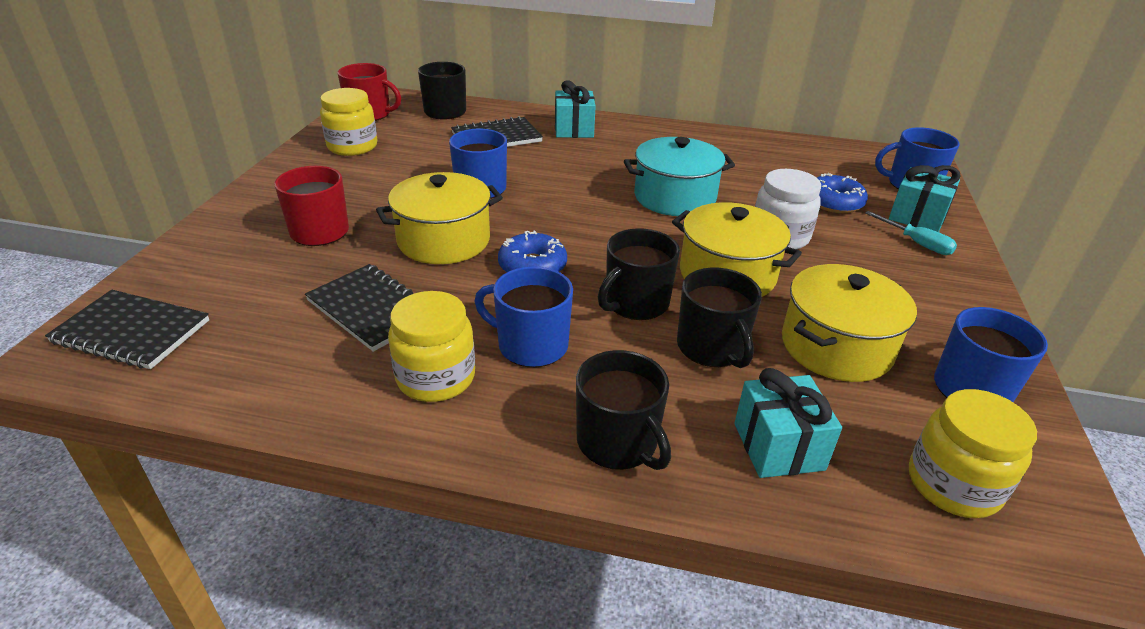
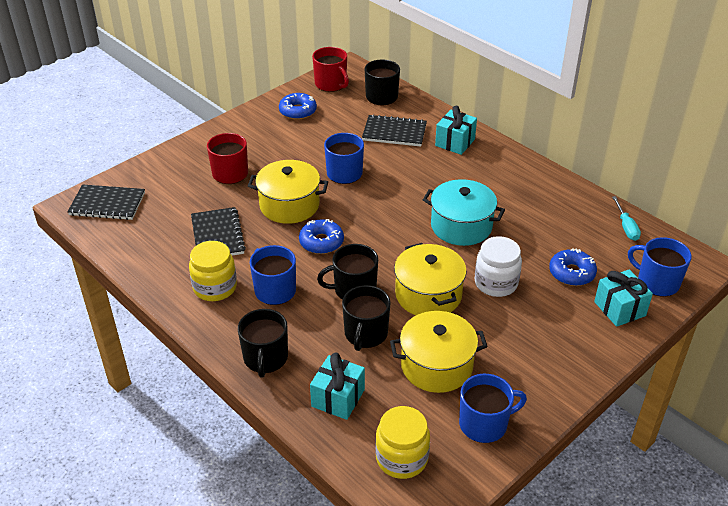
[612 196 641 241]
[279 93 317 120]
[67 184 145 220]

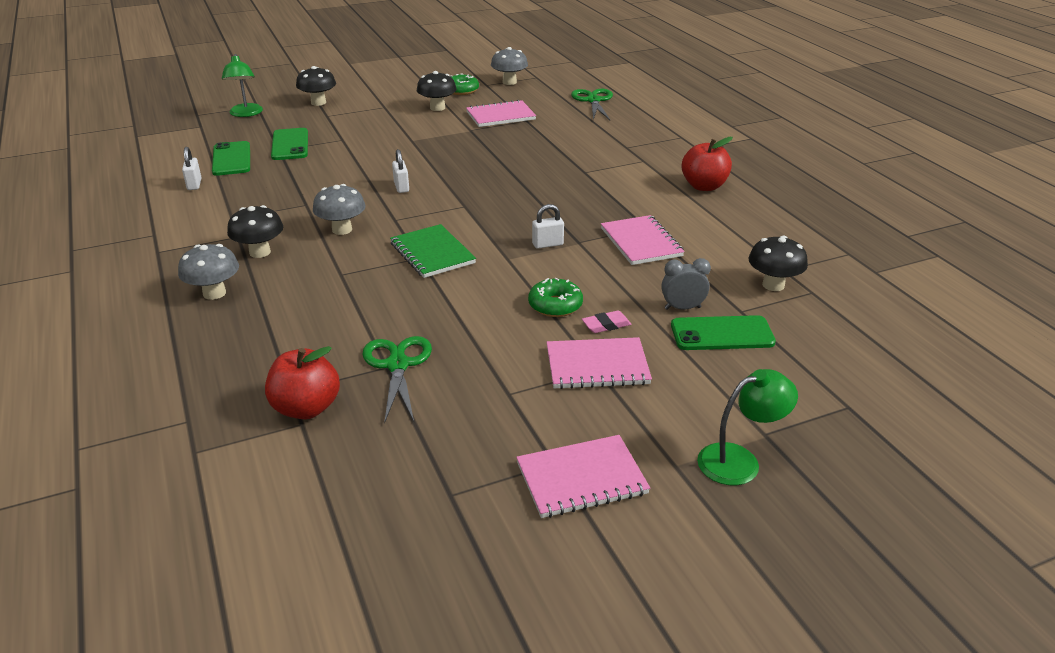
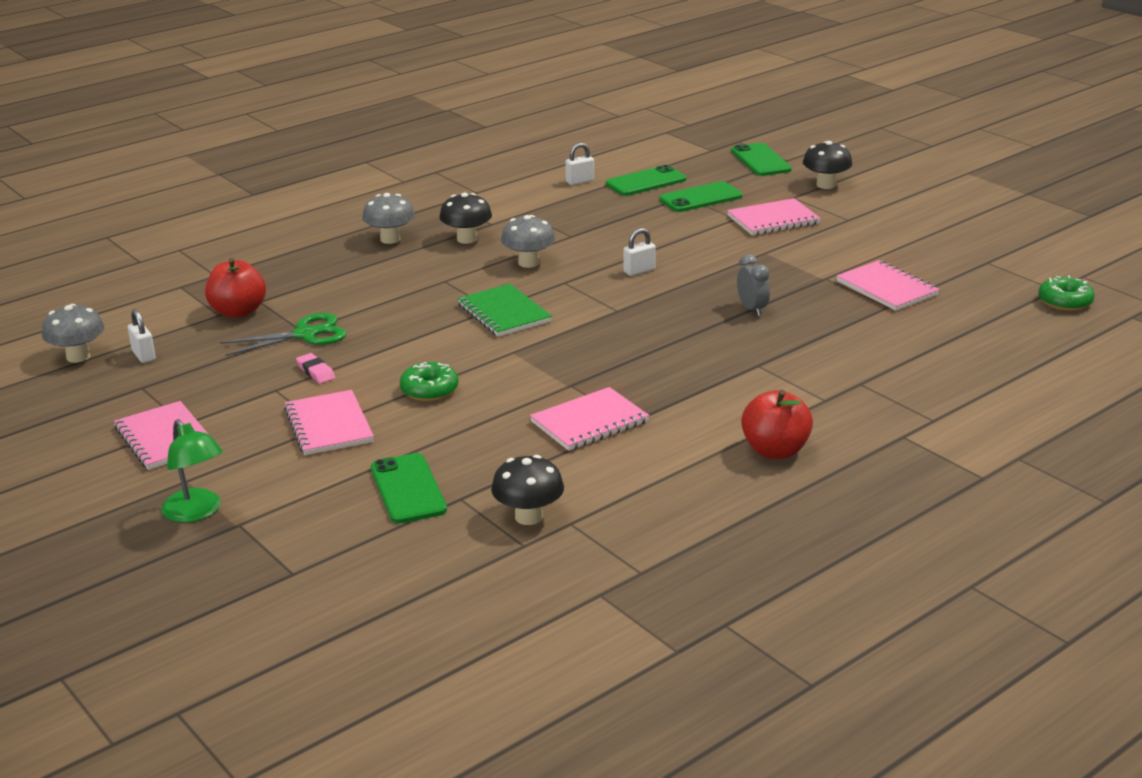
[417 71 457 111] (first image)
[571 89 613 120] (first image)
[727 198 821 235]
[1038 276 1095 311]
[42 304 105 363]
[128 309 156 363]
[296 353 335 384]
[737 254 770 316]
[731 143 792 176]
[457 284 552 337]

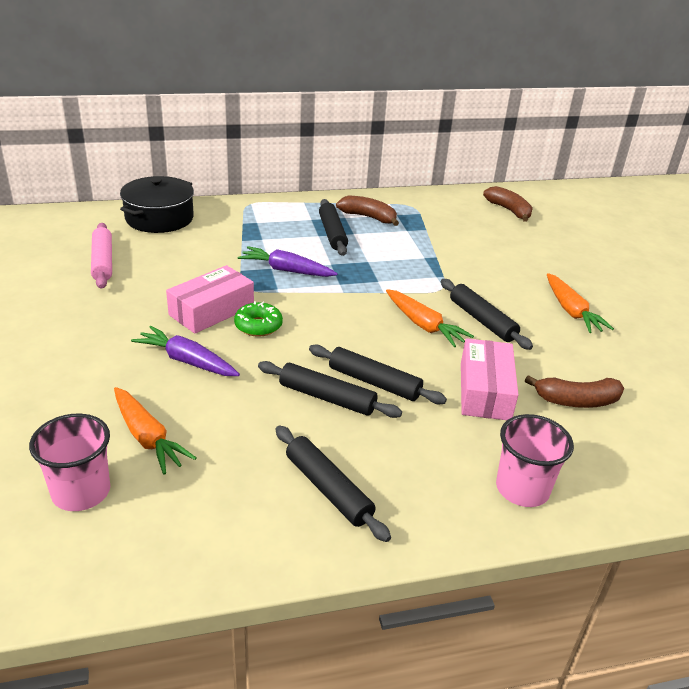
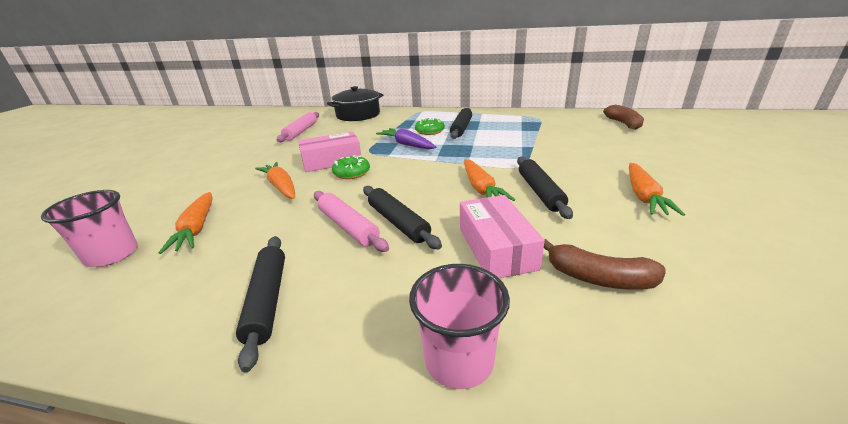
[336 196 399 226] (first image)
[415 118 445 135]
[255 162 295 199]
[314 191 389 252]
[460 195 545 278]

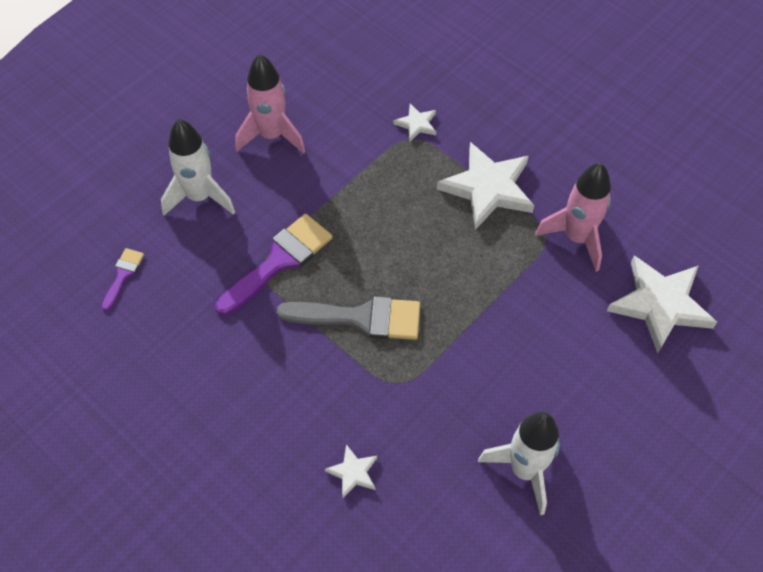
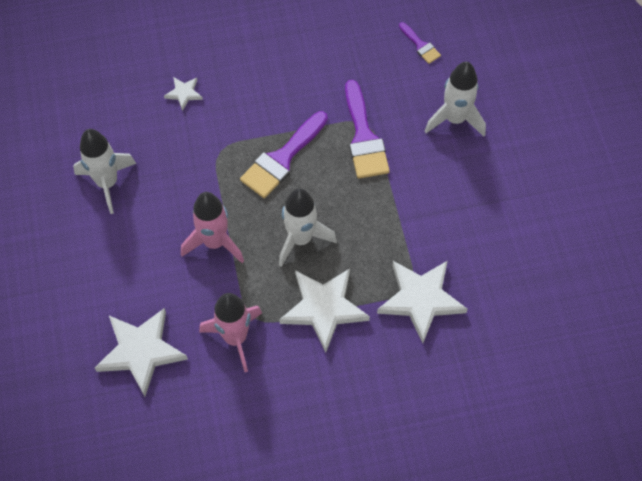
[279 188 337 267]
[181 192 244 263]
[240 111 328 198]
[377 261 468 343]

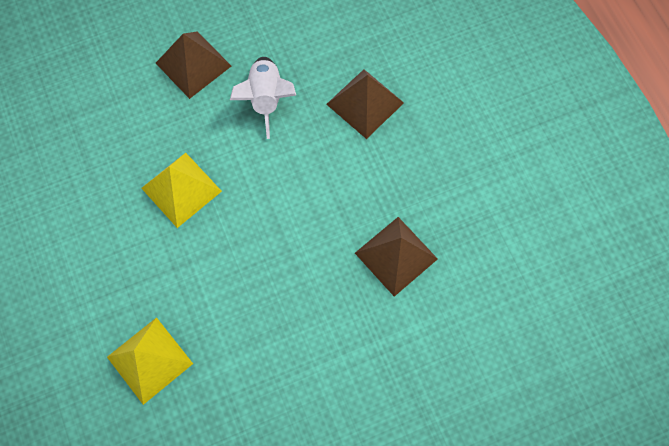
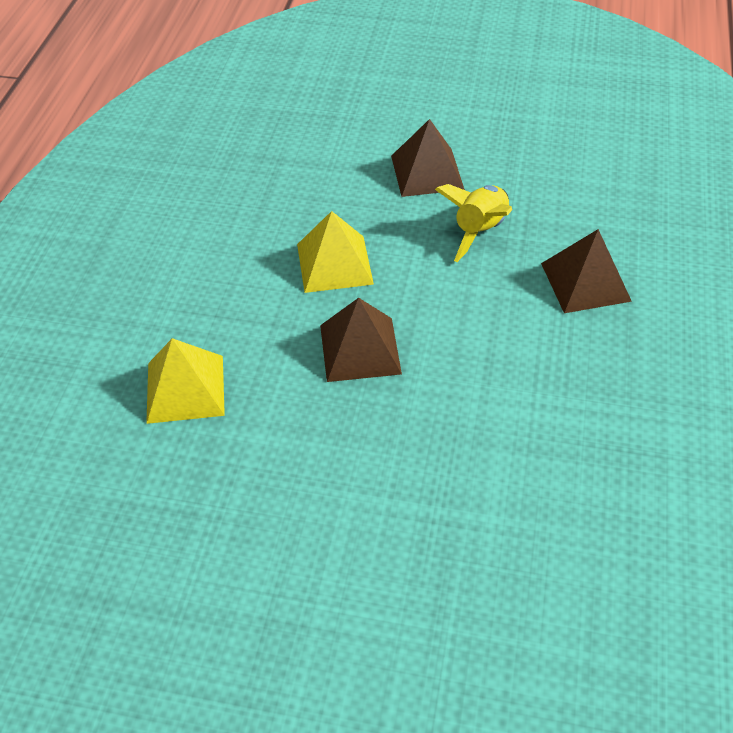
[320 298 402 382]
[435 184 512 262]

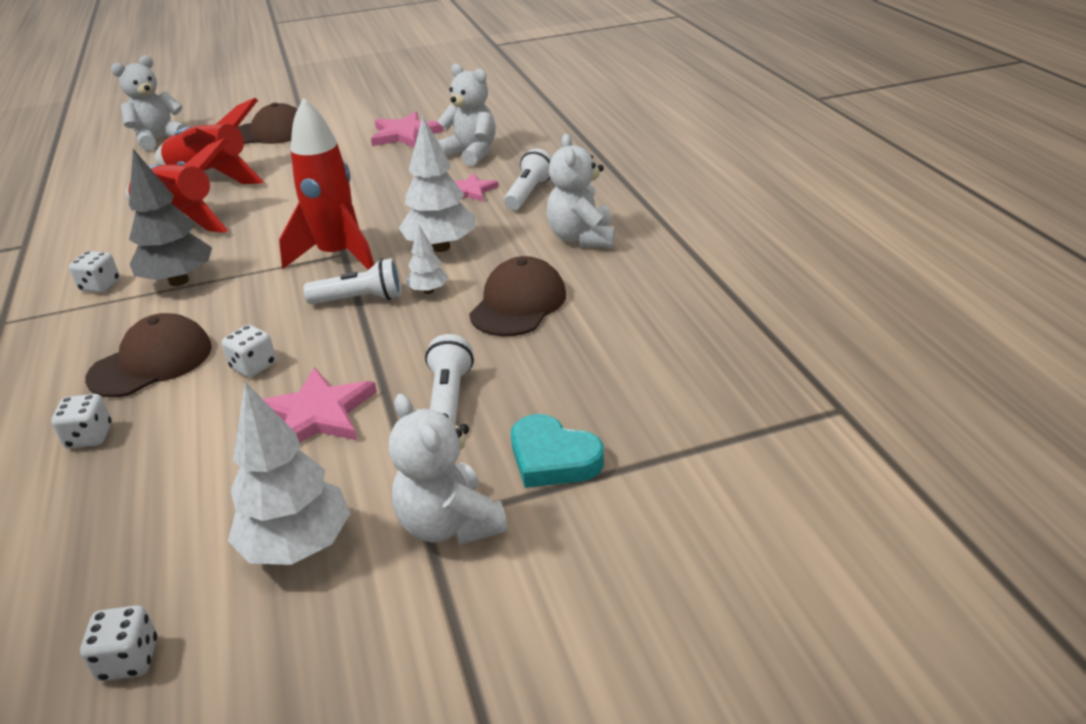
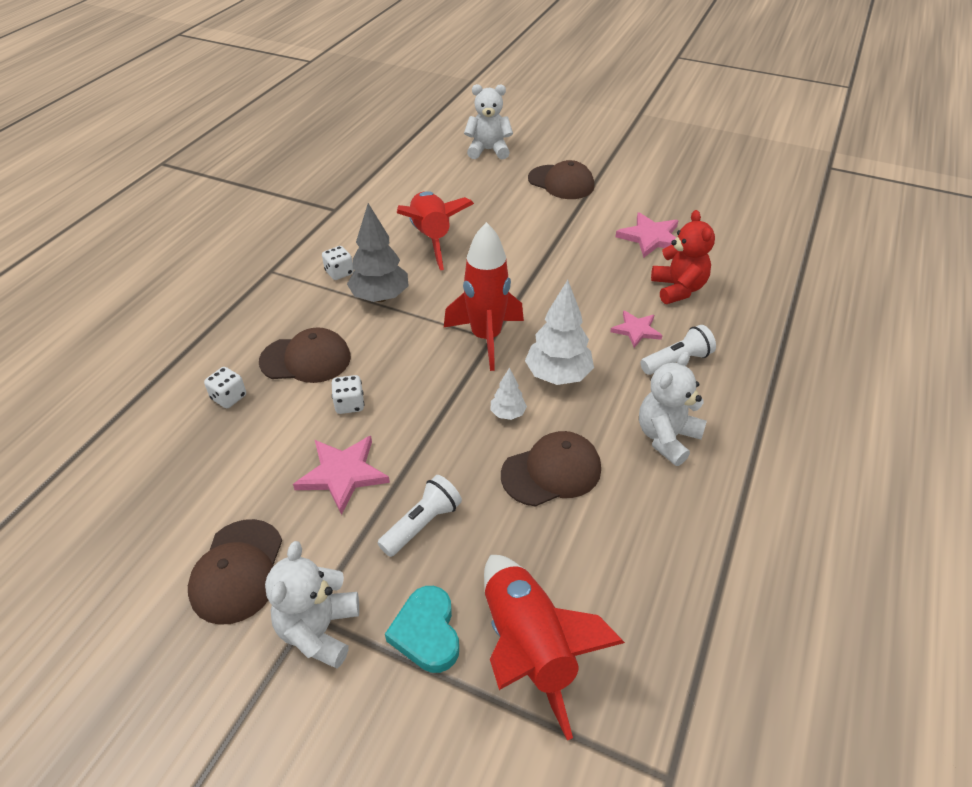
[80 605 157 681] (first image)
[303 258 401 304] (first image)
[484 555 625 740]
[188 519 282 625]
[651 210 715 304]

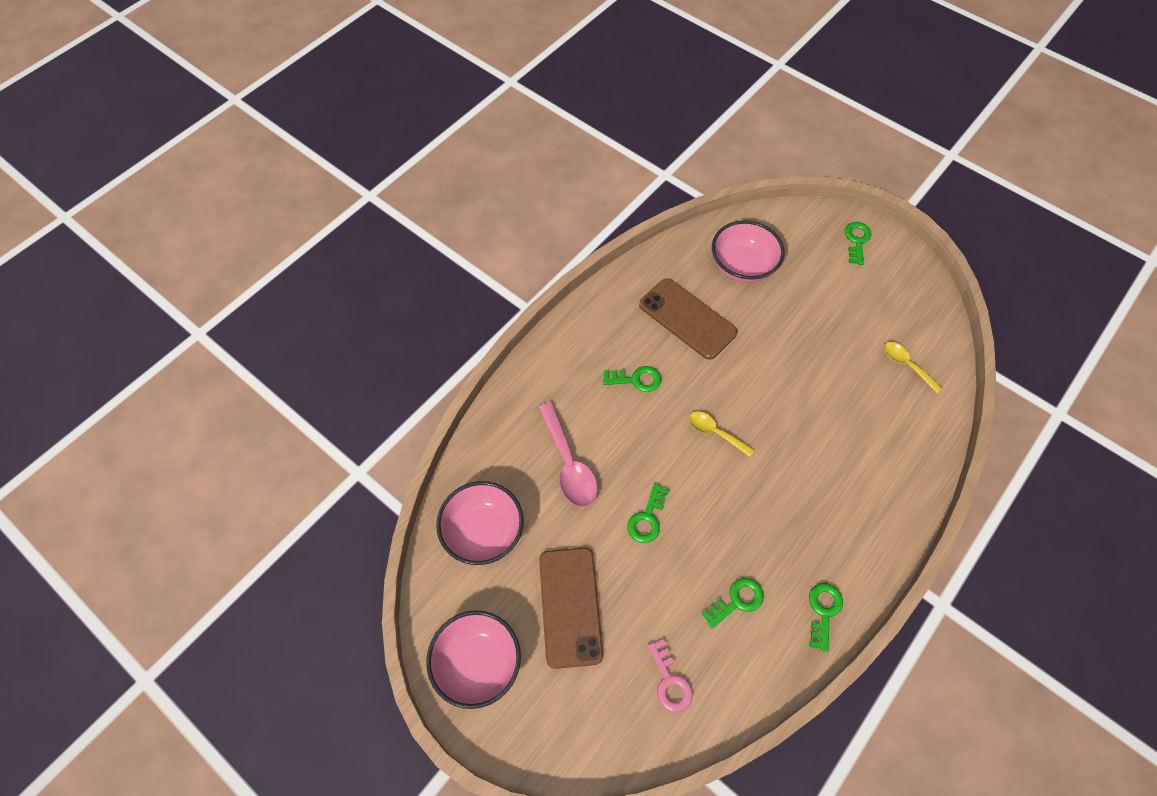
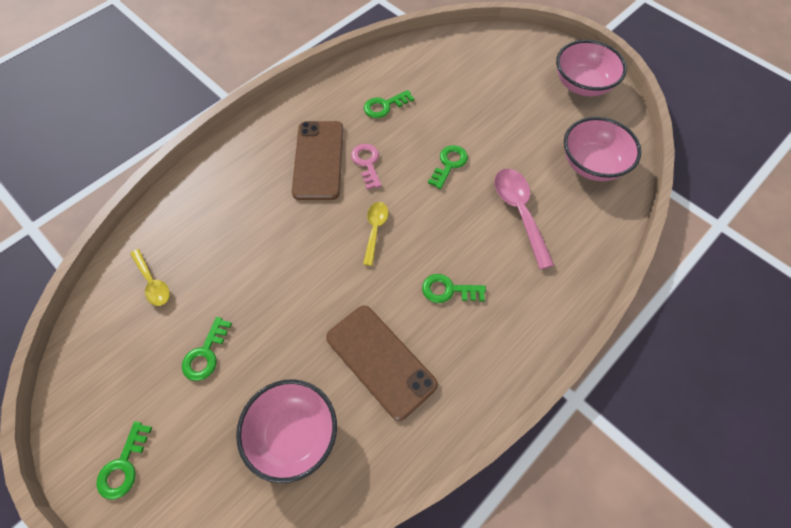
[292 121 344 200]
[351 144 381 189]
[182 317 232 381]
[363 202 389 266]

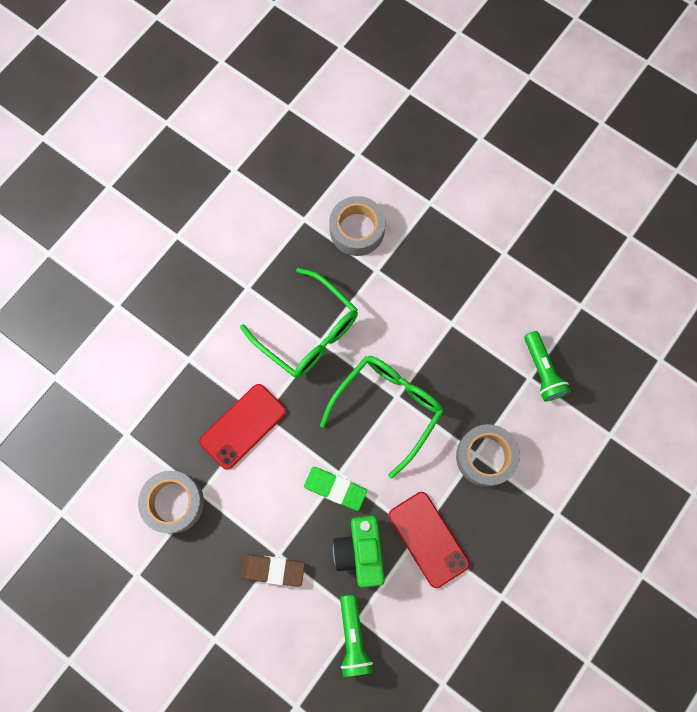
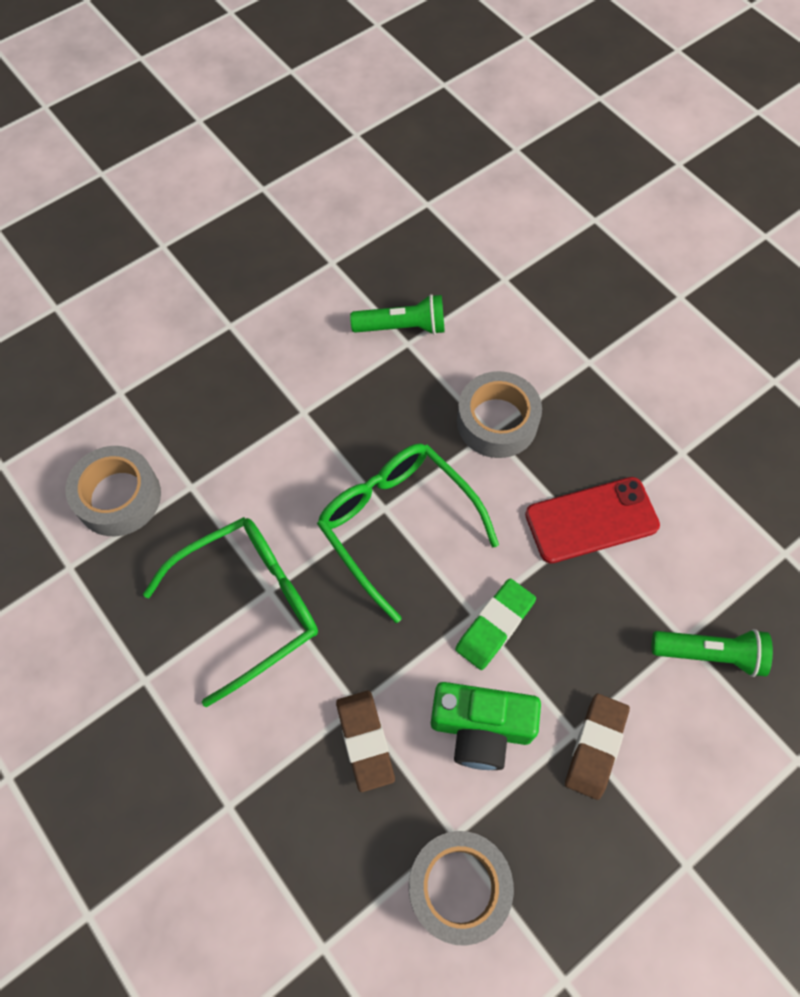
[431 682 541 770]
[336 691 395 792]

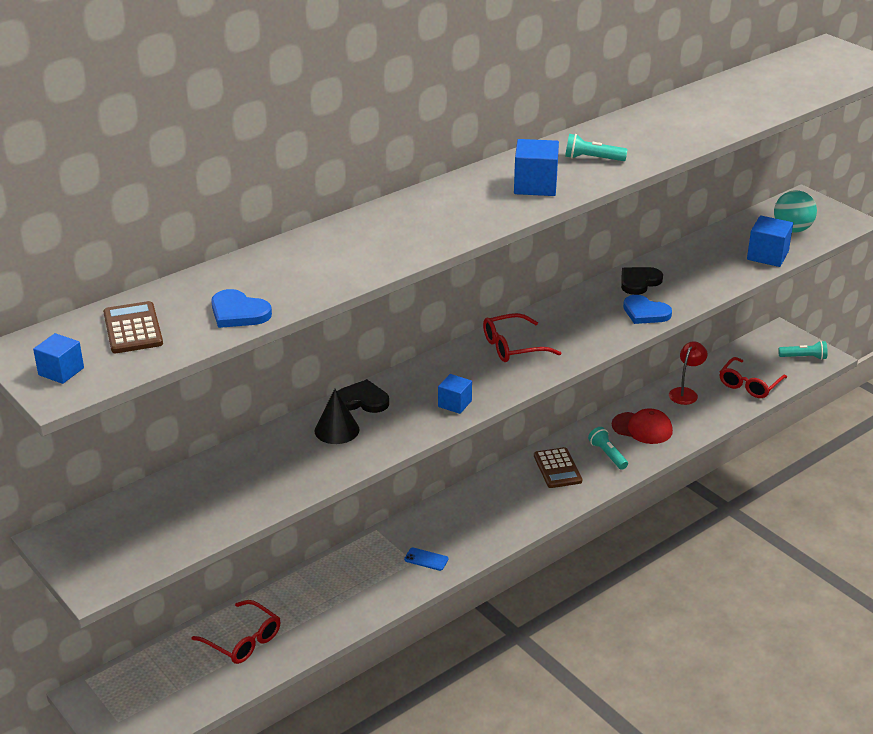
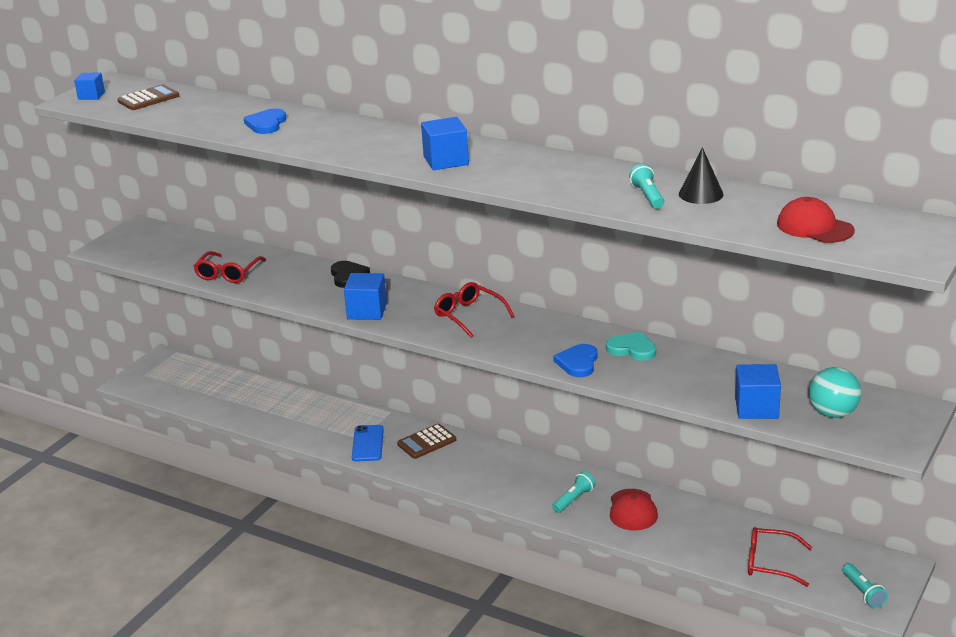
[669 341 708 405] (first image)
[777 197 855 243]
[193 251 266 283]
[244 108 286 134]
[679 147 724 204]
[397 424 456 459]
[629 164 664 209]
[606 332 656 361]
[352 425 384 462]
[344 273 387 320]

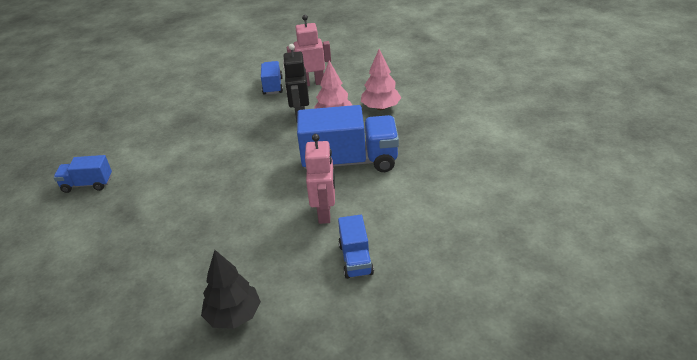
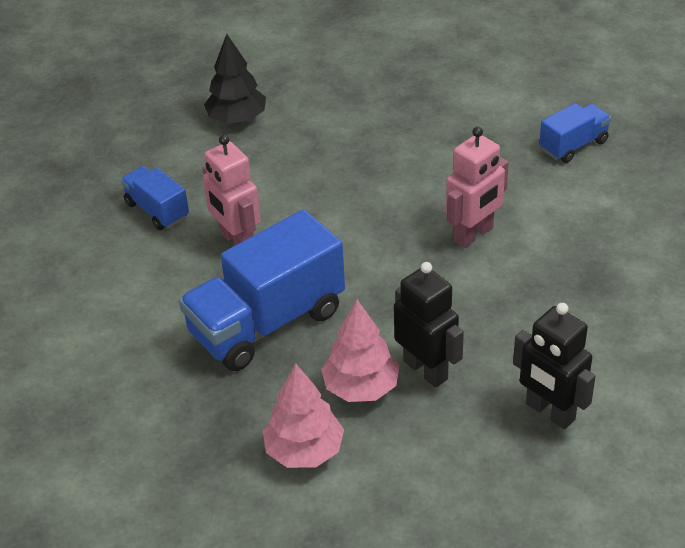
[446 127 509 248]
[513 303 596 429]

